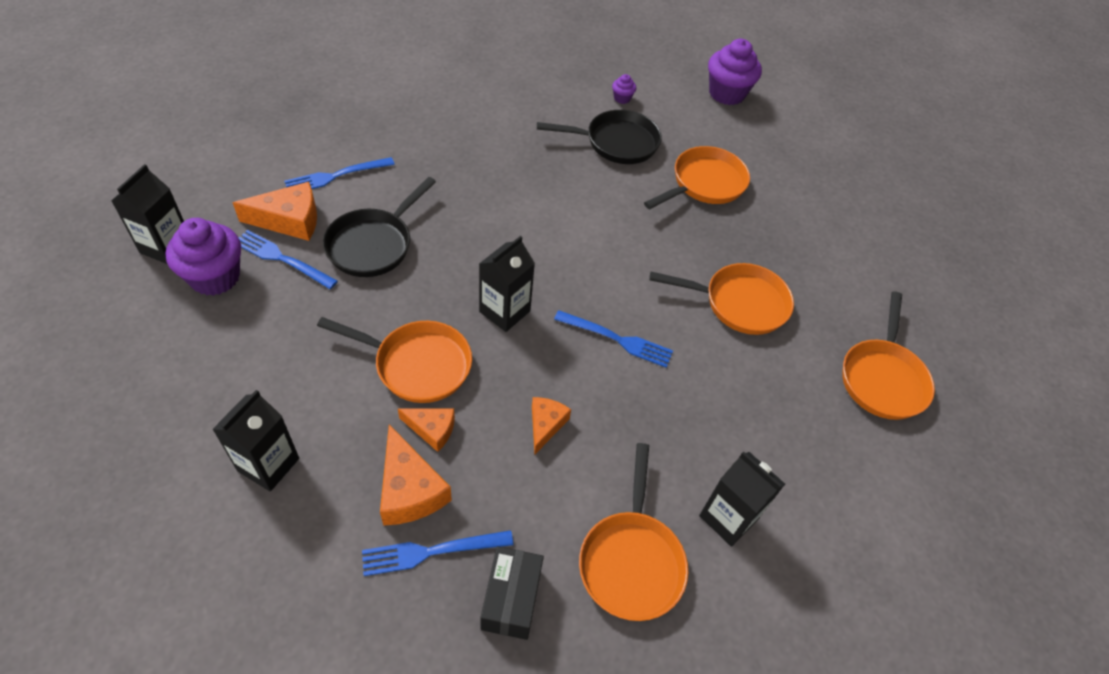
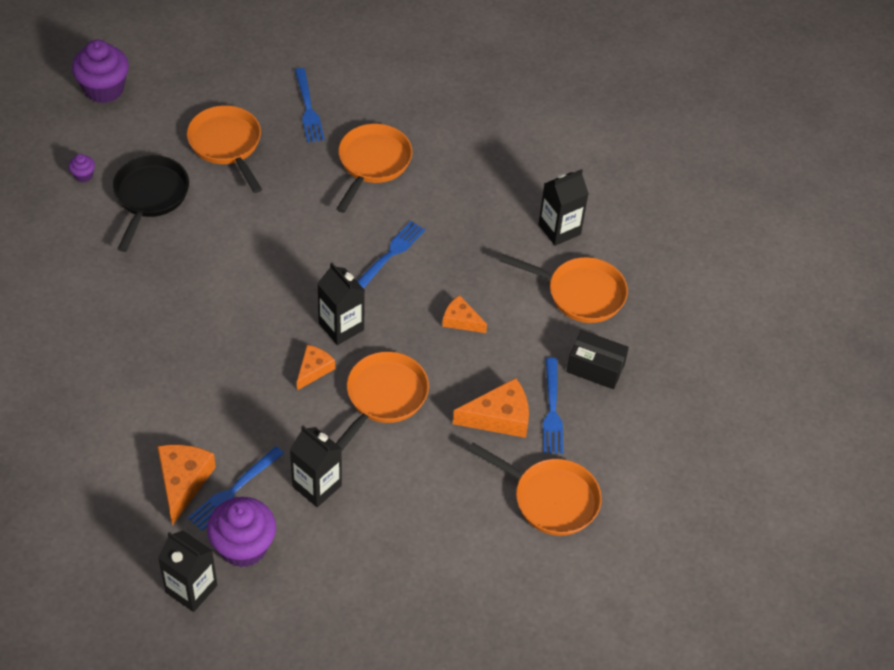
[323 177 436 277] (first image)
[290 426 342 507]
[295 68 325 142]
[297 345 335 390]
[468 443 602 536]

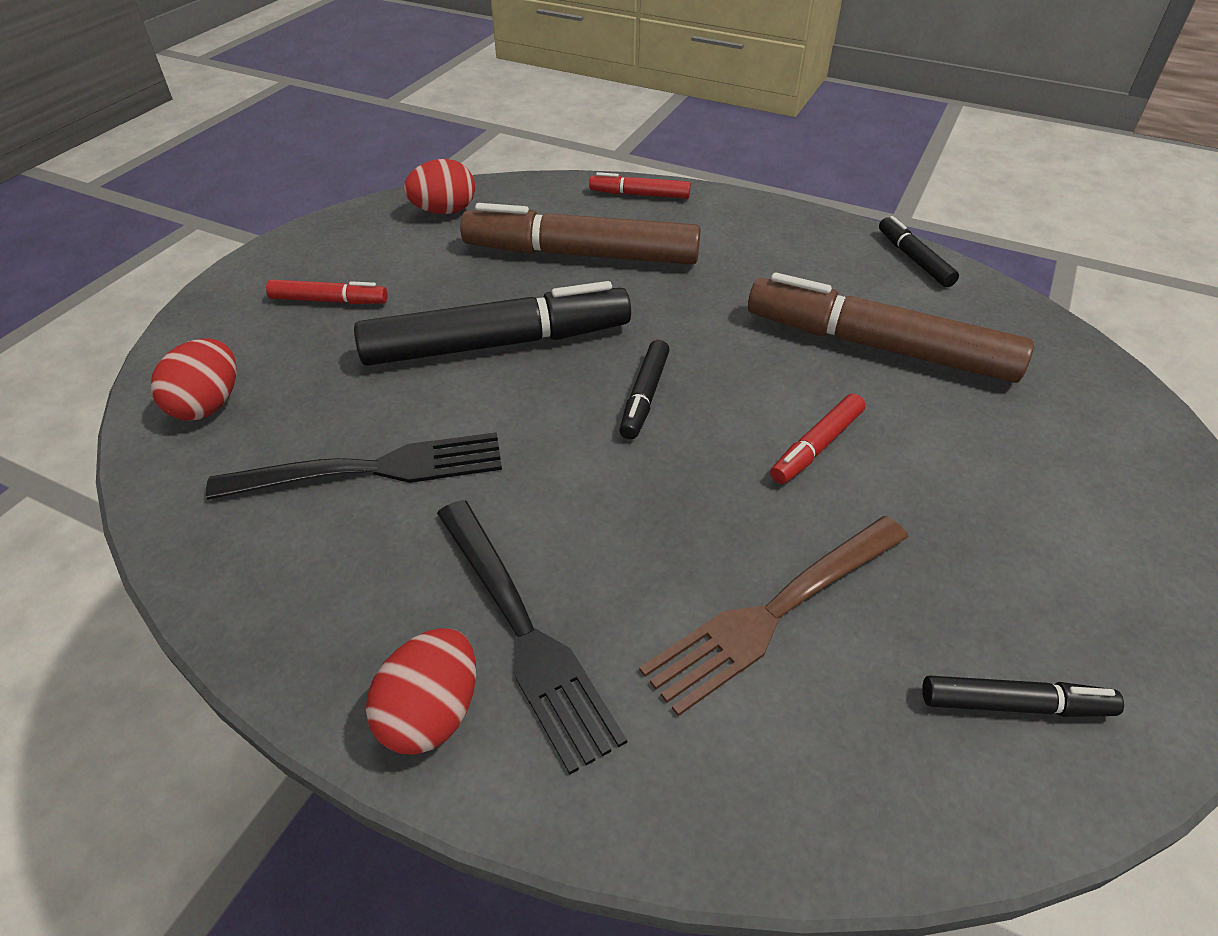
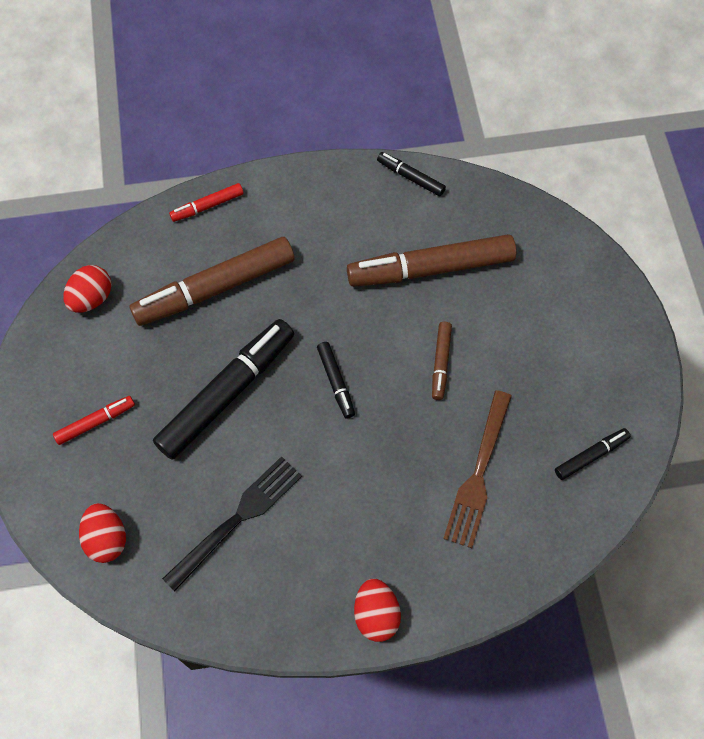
[437 500 627 775] (first image)
[432 322 452 400]

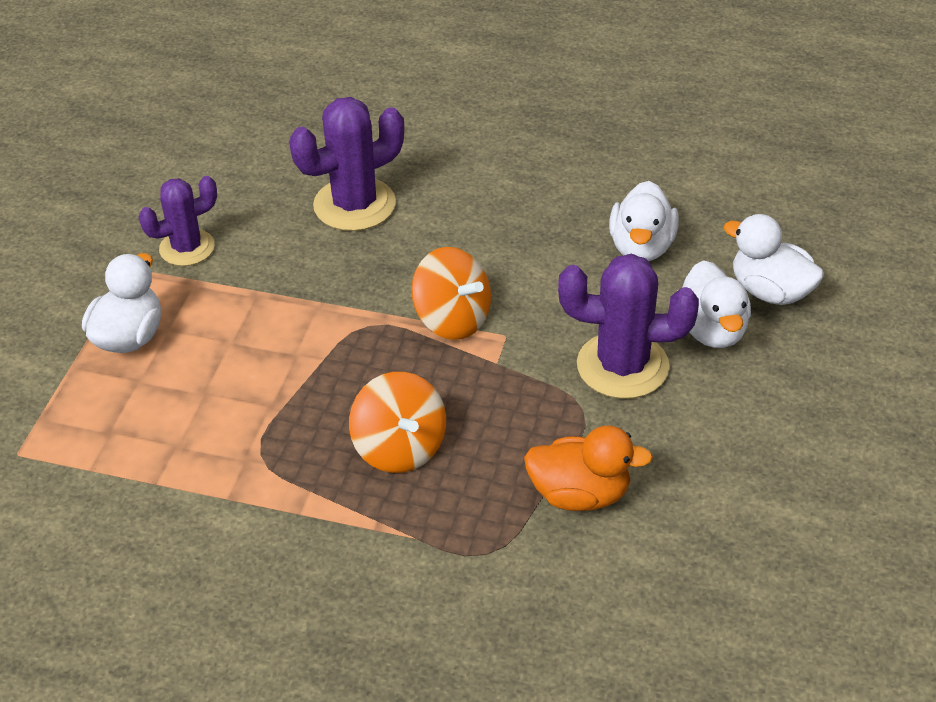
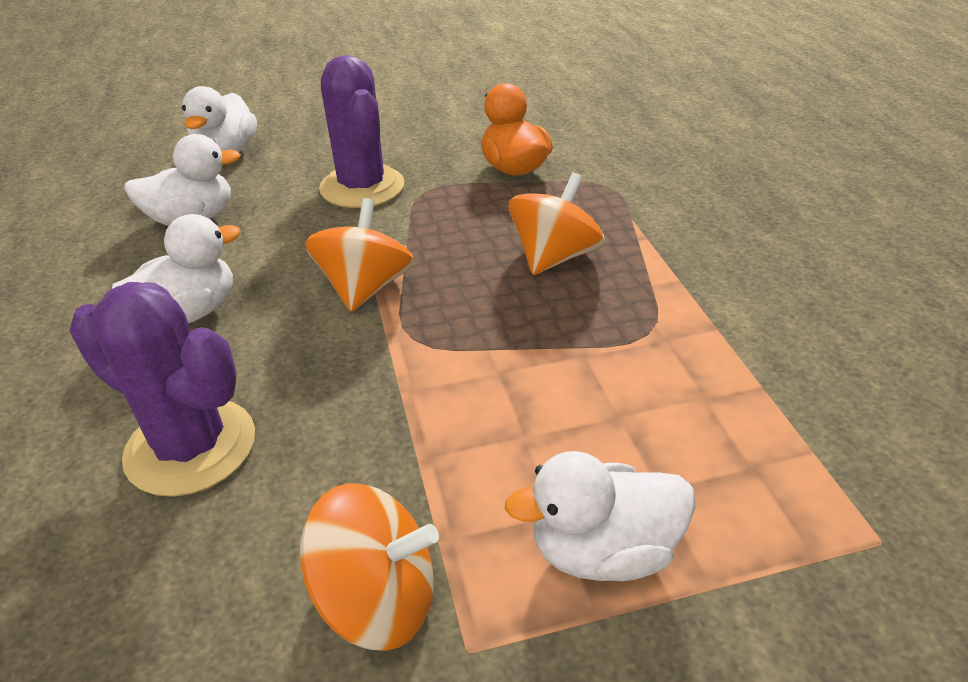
[112 214 241 323]
[300 484 439 651]

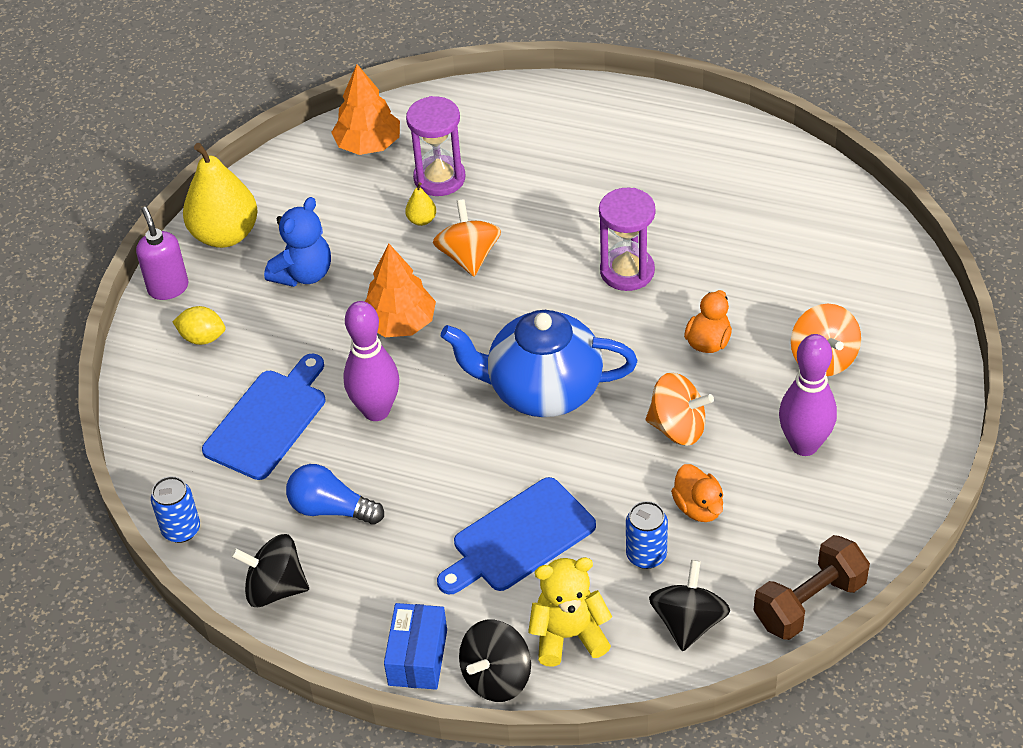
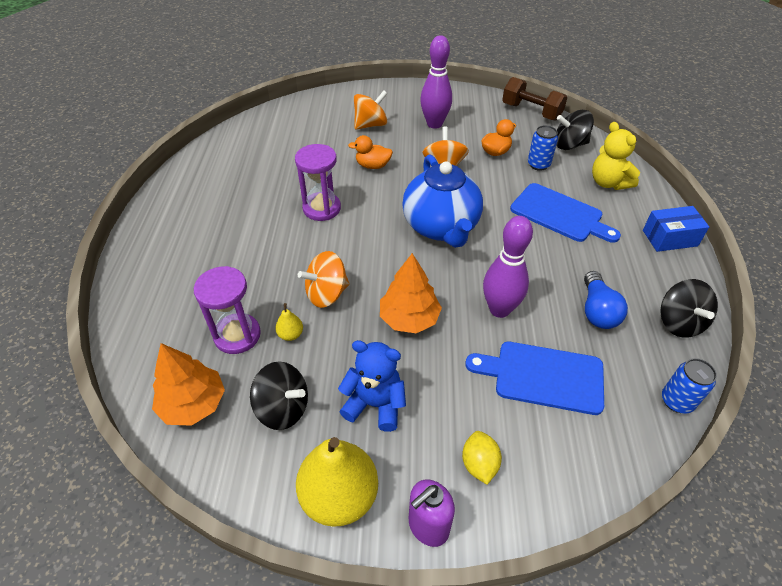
[250 361 308 430]

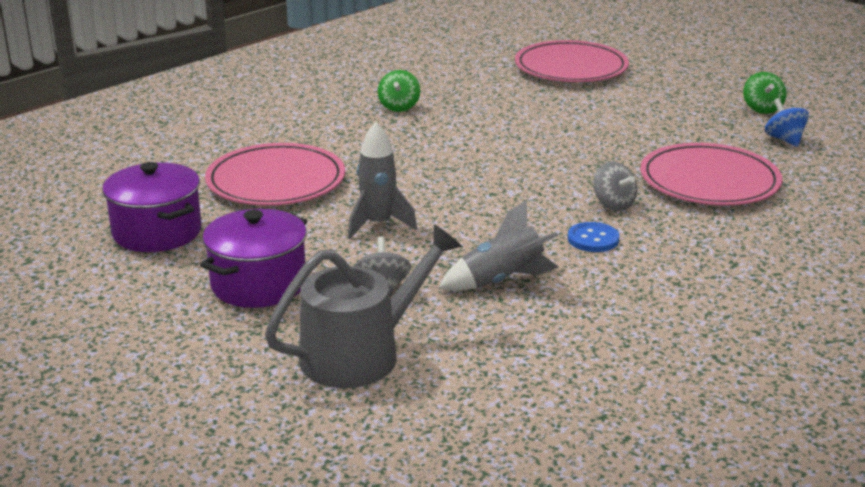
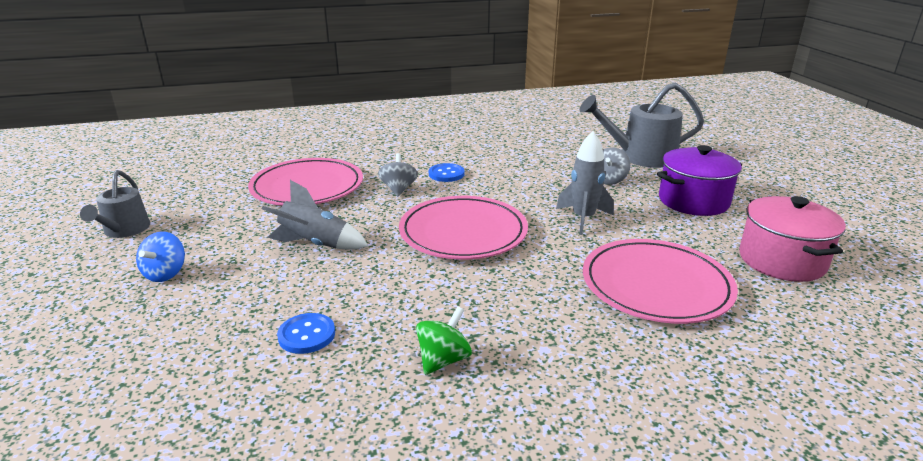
[277 313 335 354]
[262 180 368 250]
[399 196 528 259]
[136 231 185 282]
[80 170 150 238]
[739 196 846 282]

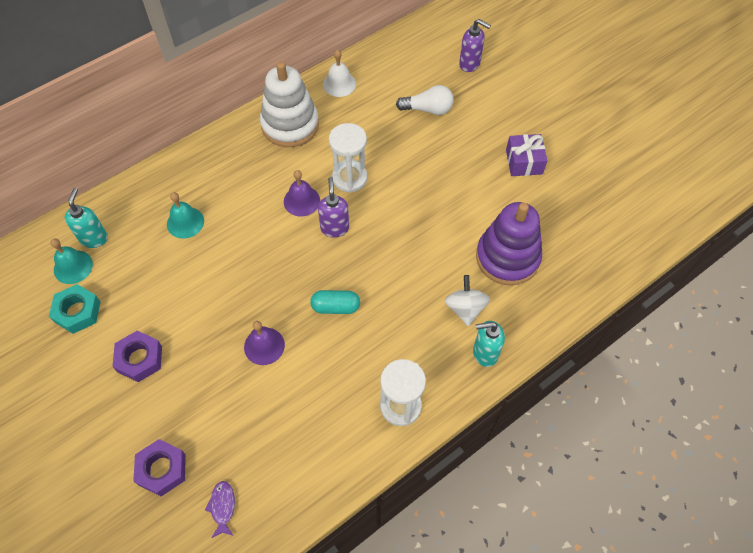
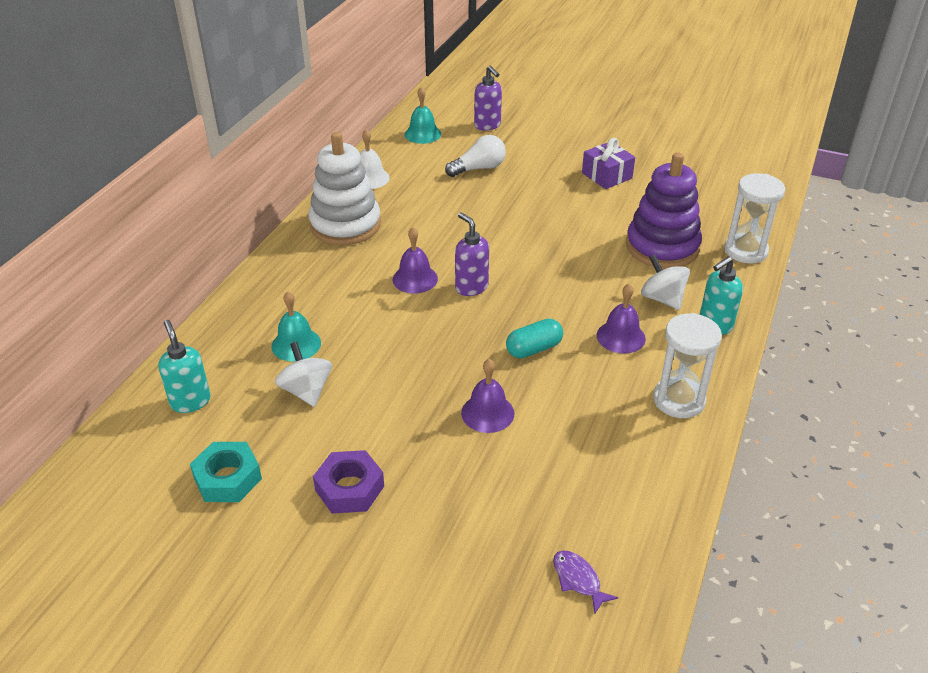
[133 439 186 496] (first image)
[275 342 332 407]
[597 284 646 354]
[404 87 441 144]
[724 173 785 264]
[474 66 502 131]

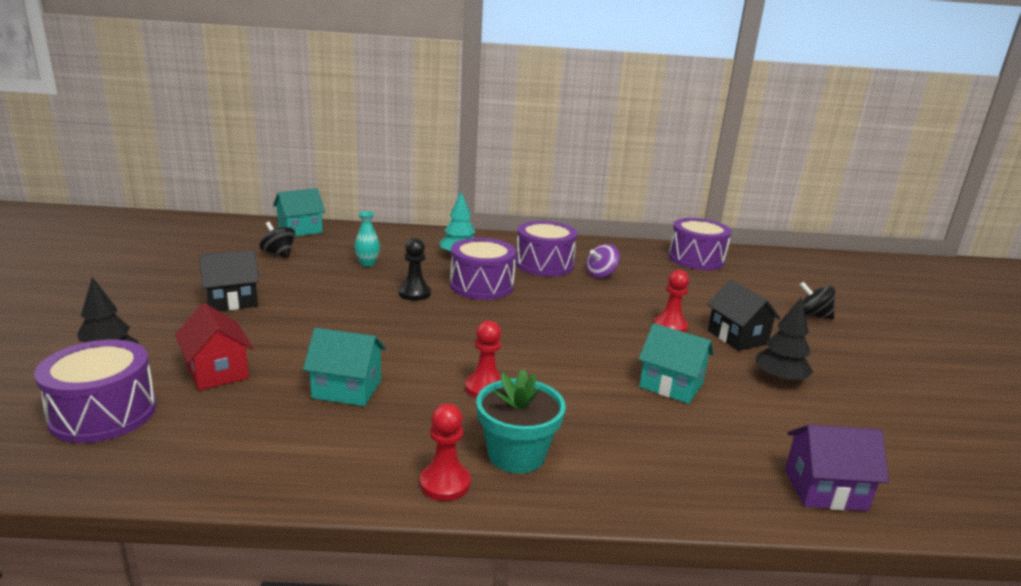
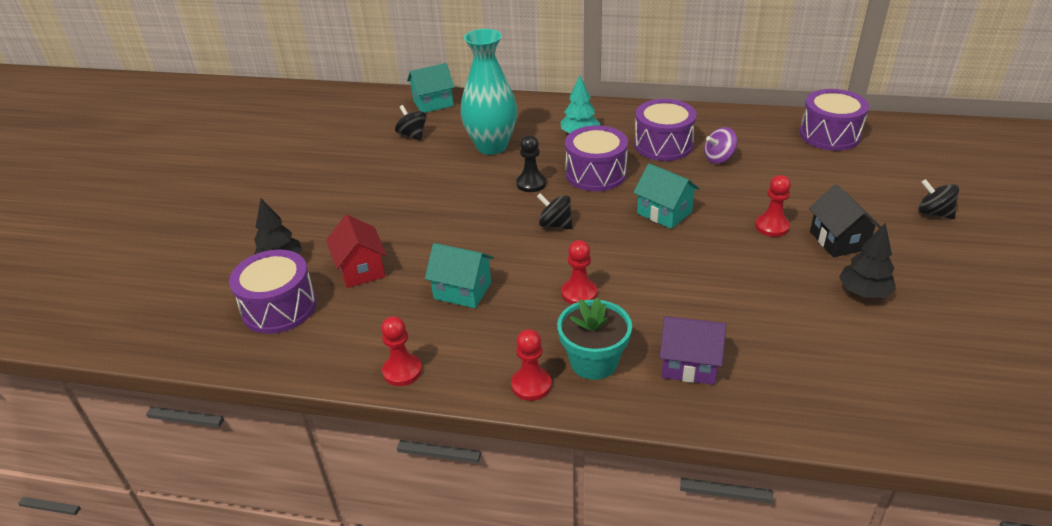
[199 250 259 311] (first image)
[381 316 422 386]
[537 193 573 229]
[633 163 700 229]
[660 316 727 385]
[461 29 517 155]

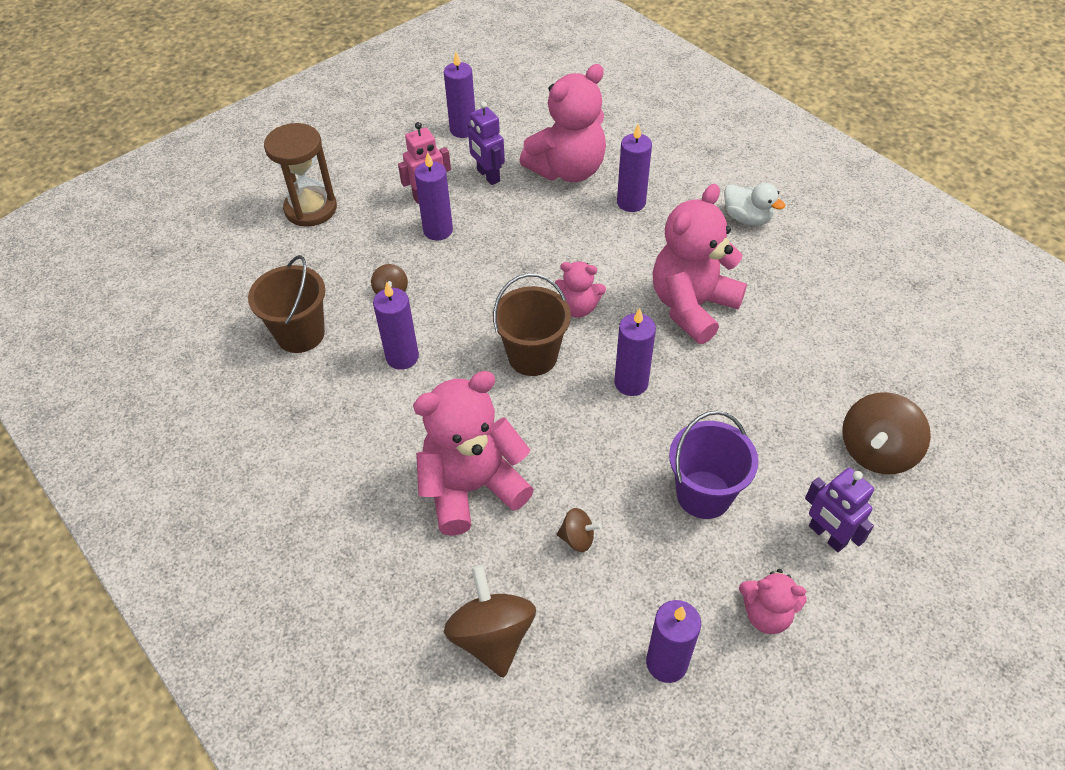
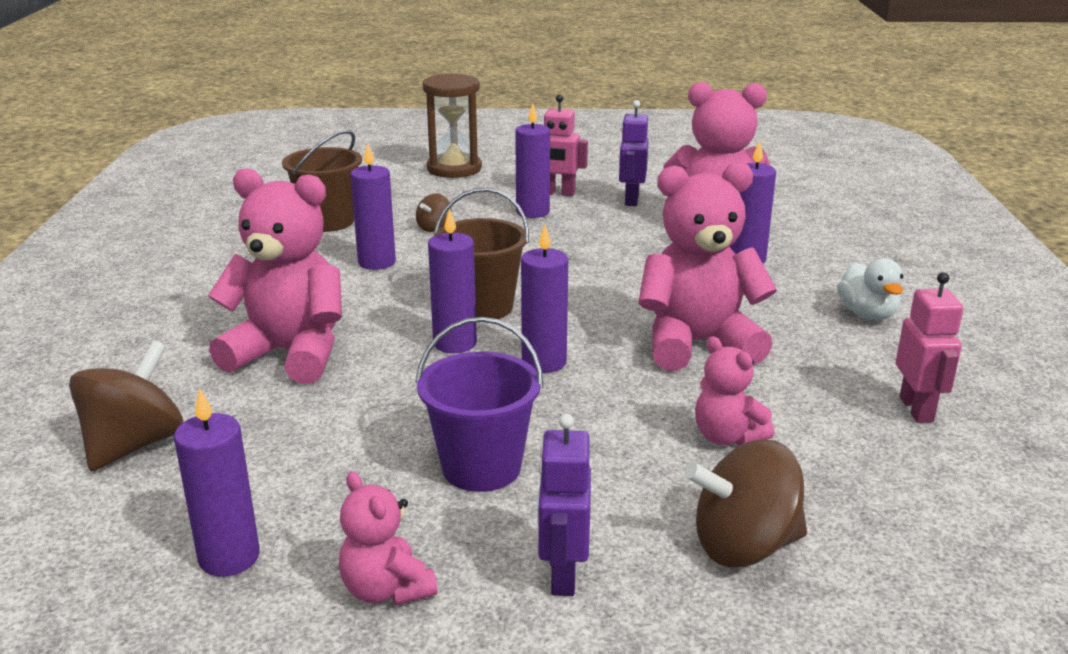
[557 508 602 552] (first image)
[896 272 963 423]
[428 208 477 353]
[695 336 774 446]

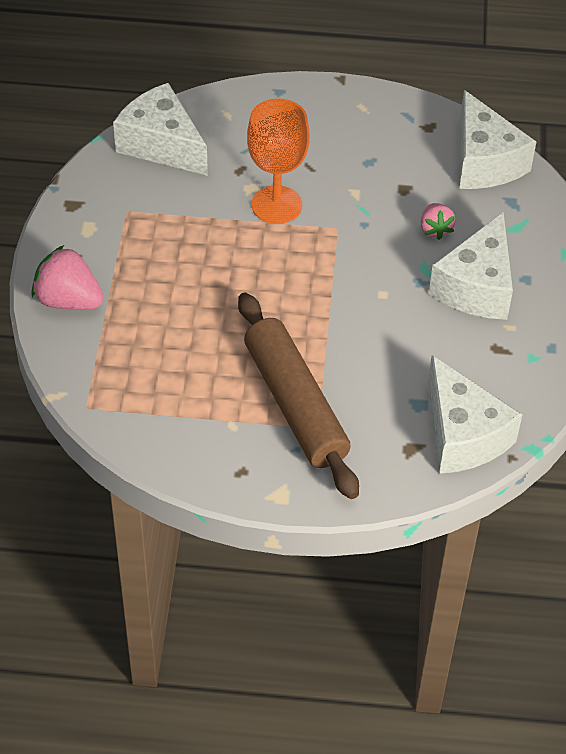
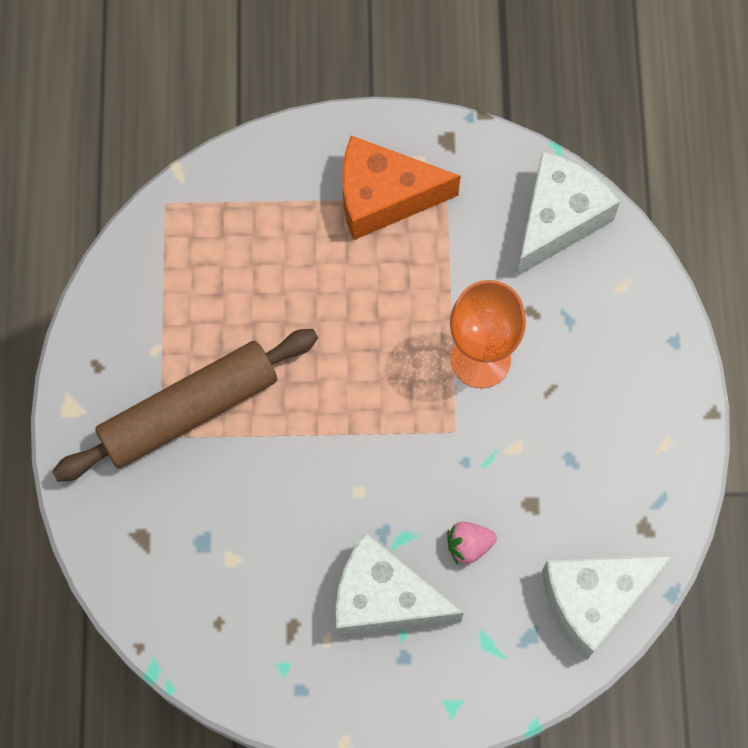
[31 245 104 310] (first image)
[428 356 522 474] (first image)
[342 136 461 240]

